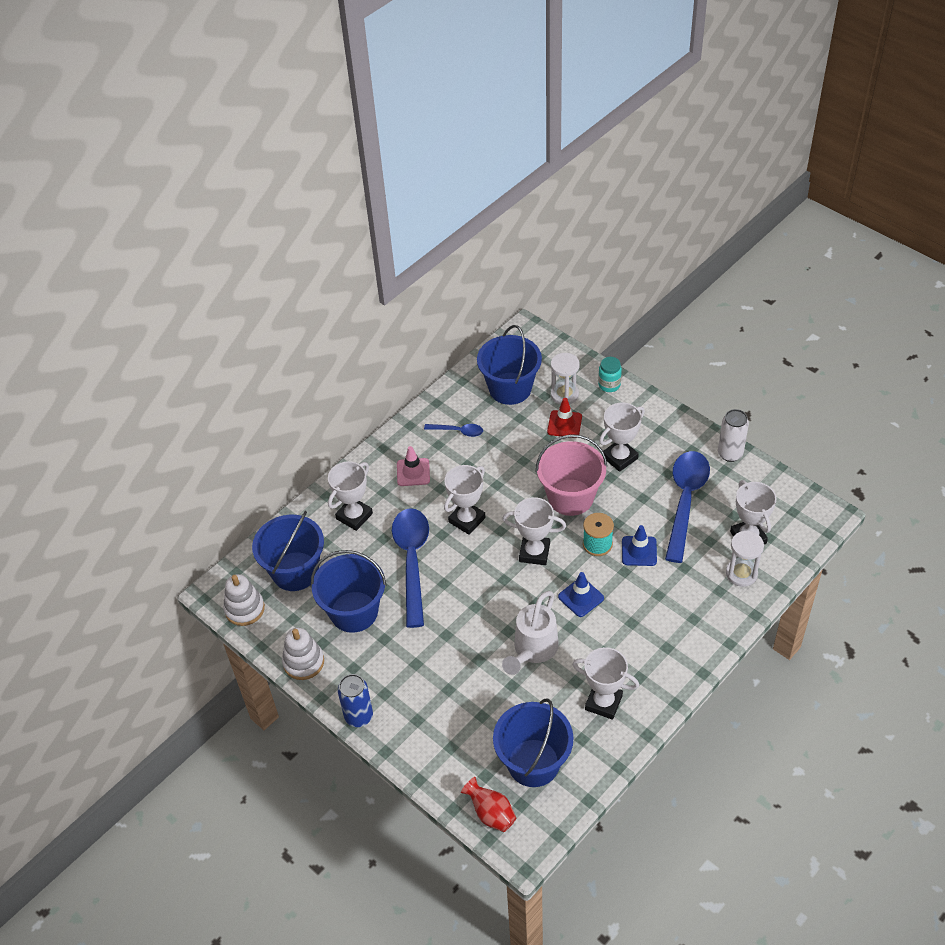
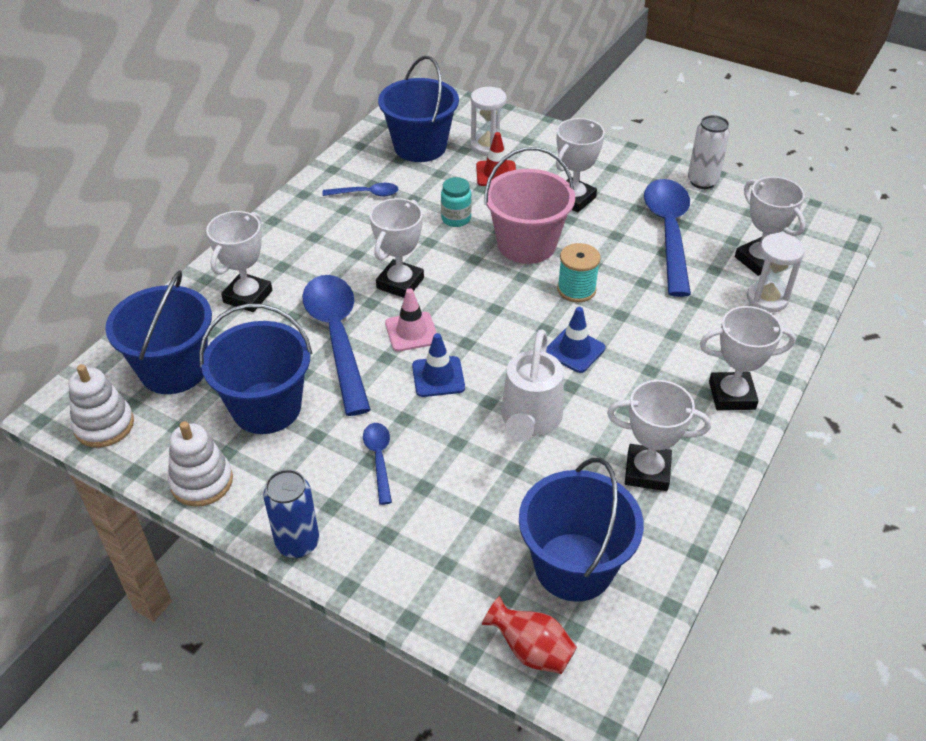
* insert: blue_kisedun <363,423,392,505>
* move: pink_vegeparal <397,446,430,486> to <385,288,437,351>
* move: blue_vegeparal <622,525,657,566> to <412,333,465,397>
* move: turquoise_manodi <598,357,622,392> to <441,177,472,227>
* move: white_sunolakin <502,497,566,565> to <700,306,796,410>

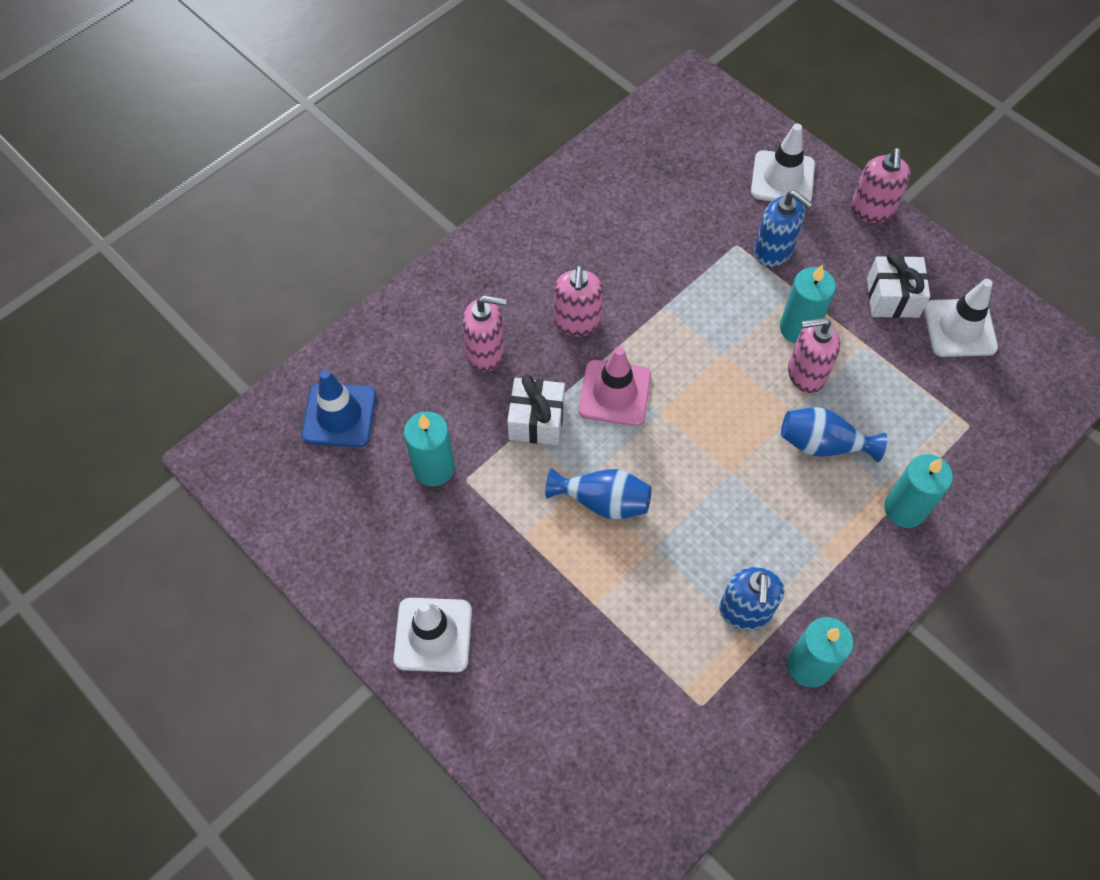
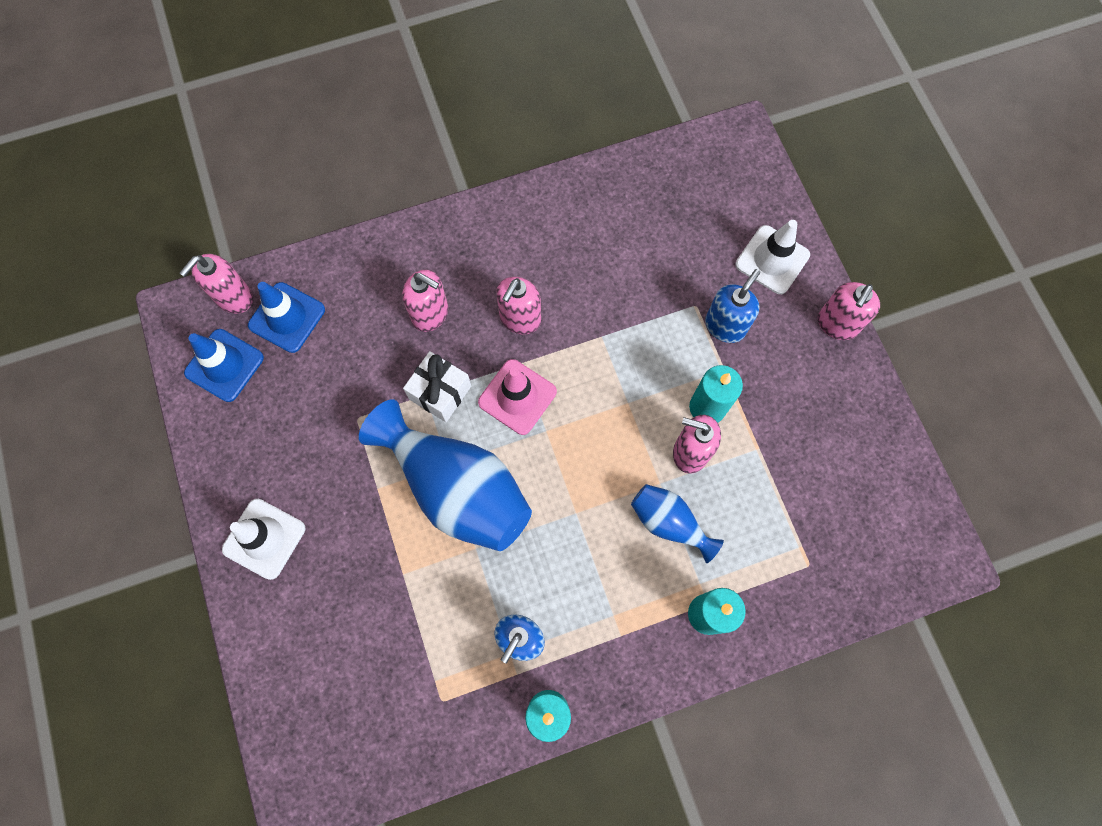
* insert: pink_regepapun <180,254,253,314>
* insert: blue_vegeparal <184,329,264,402>
* resize: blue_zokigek <545,468,652,519> = <359,399,532,551> x1.95
* rotate: blue_regepapun <754,190,813,267> = <705,269,760,343> 120 degrees counterclockwise
* delete: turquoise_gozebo <404,412,455,486>
* delete: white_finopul <867,251,930,318>
* delete: white_vegeparal <924,279,998,357>

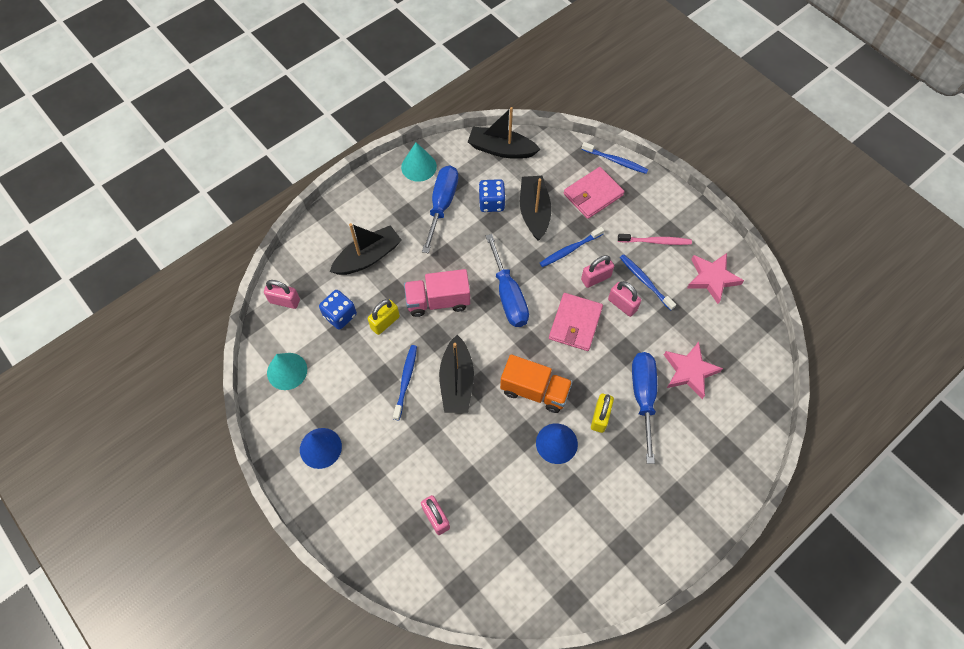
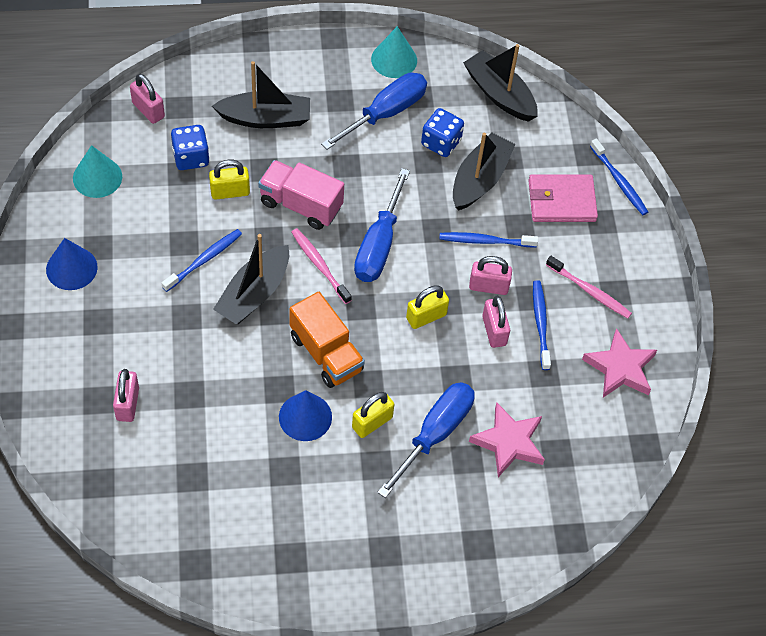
* insert: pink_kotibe <291,228,352,304>
* replace: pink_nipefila <549,293,603,351> to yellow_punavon <406,285,449,329>

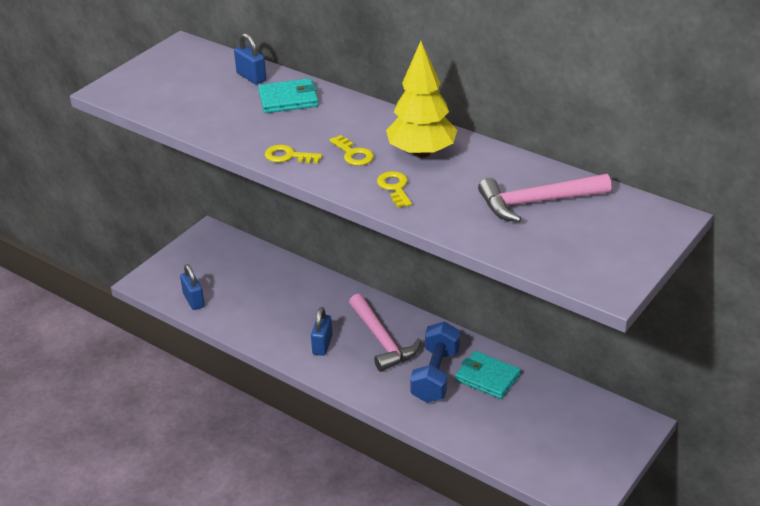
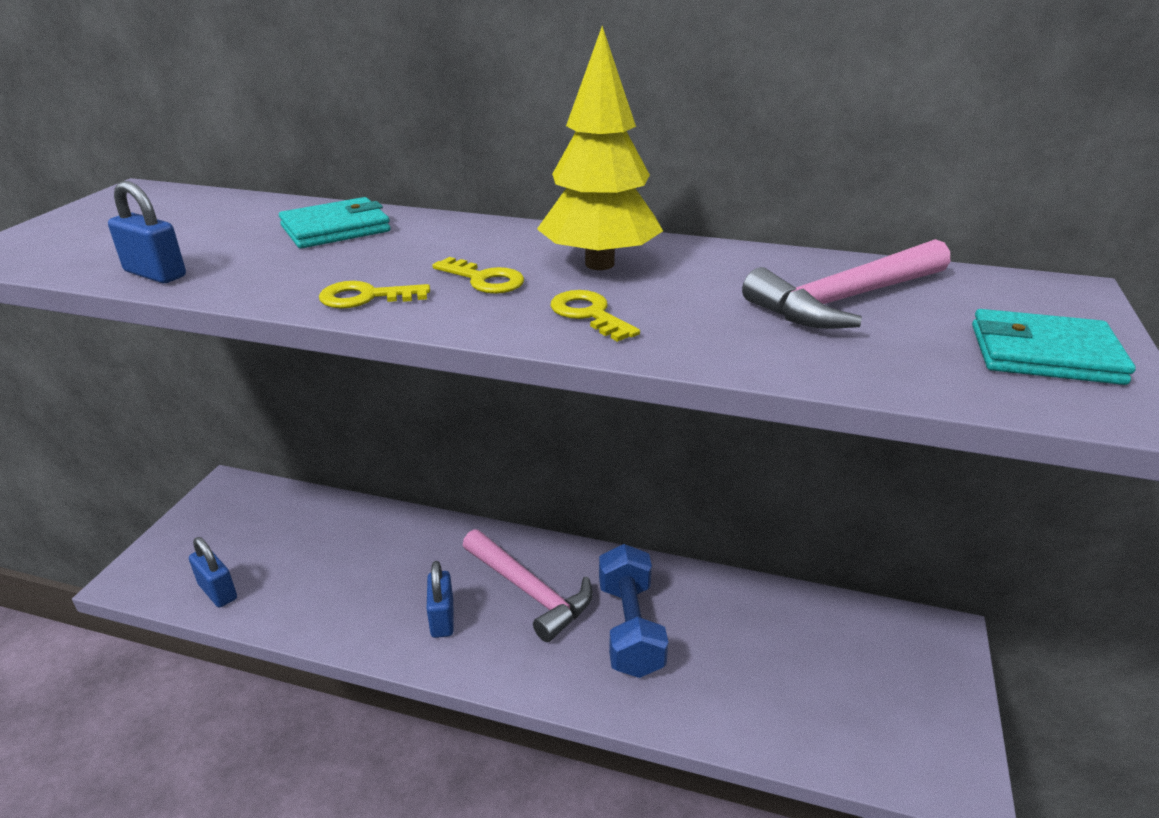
* move: blue_punavon <234,33,266,84> to <108,181,186,283>
* move: turquoise_nipefila <455,351,521,399> to <972,309,1136,385>

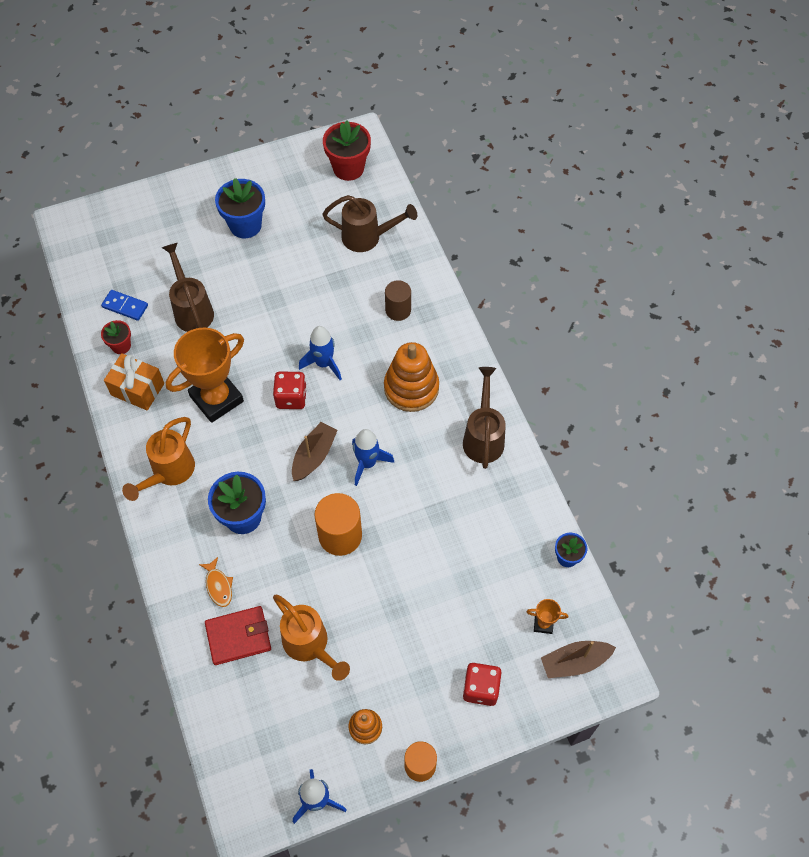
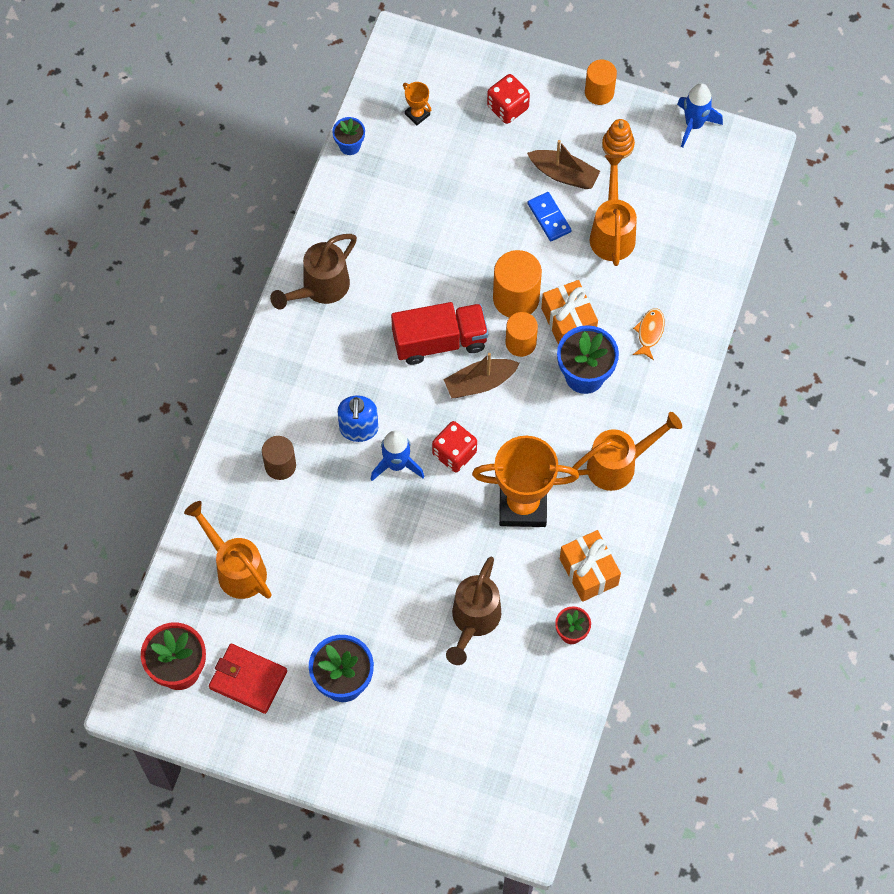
* recolor: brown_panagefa <322,195,417,252> to orange_panagefa <184,501,272,599>
* move: red_nipefila <205,606,271,665> to <209,644,287,714>
* insert: blue_regepapun <337,395,378,442>
* replace: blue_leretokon <352,429,394,486> to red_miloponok <391,302,488,365>
* insert: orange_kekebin <506,312,538,357>
* move: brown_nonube <541,641,616,678> to <527,140,600,189>
* move: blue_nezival <101,290,148,321> to <528,192,571,241>
* insert: orange_finopul <541,280,598,345>
* delete: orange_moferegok <384,342,439,412>

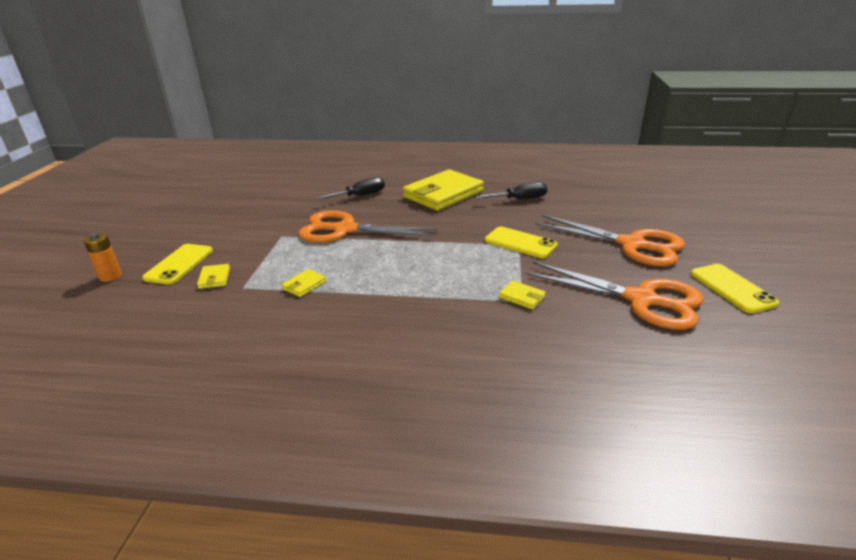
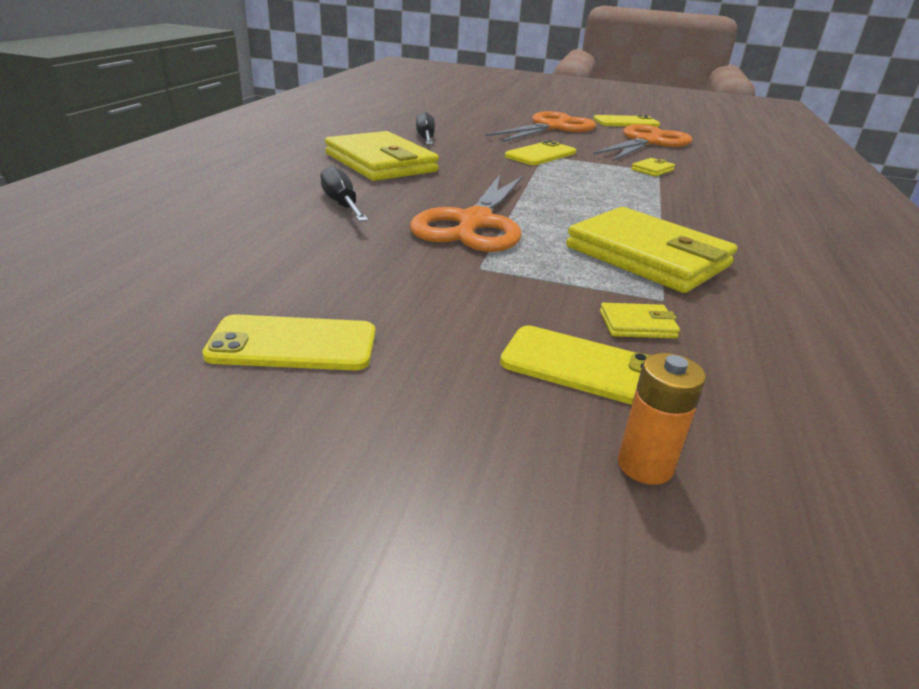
* insert: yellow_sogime <202,314,375,370>
* resize: yellow_nipefila <282,269,327,297> = <566,207,737,293> x2.49

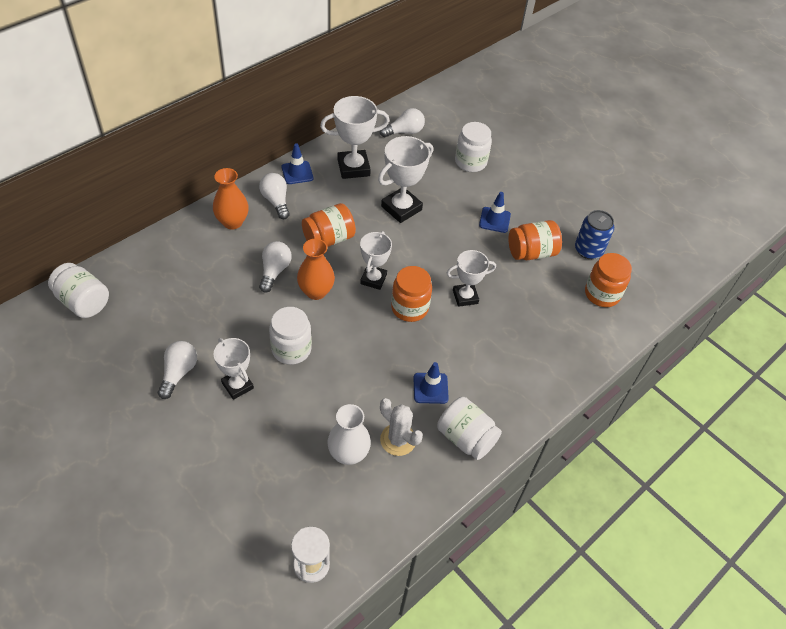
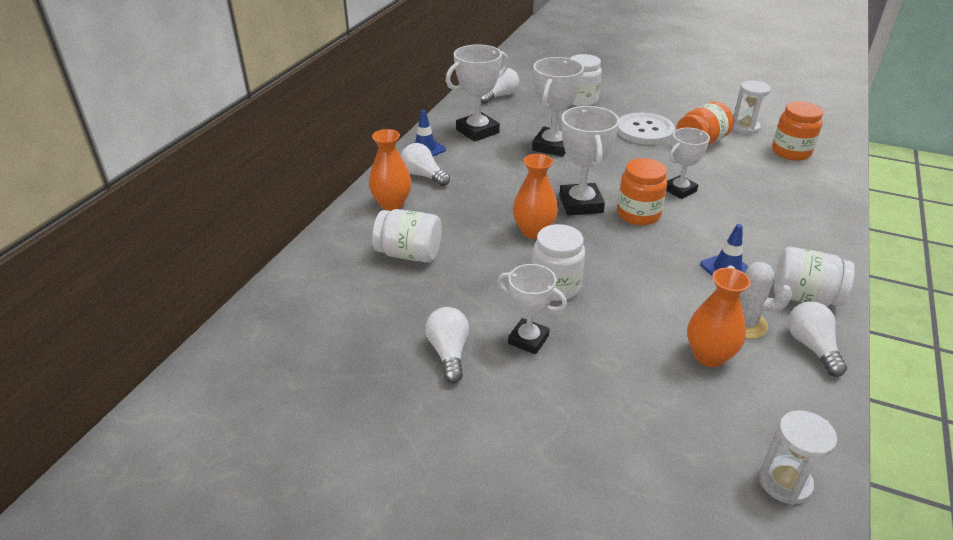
* move: white_manodi <48,263,109,318> to <372,209,442,263>
* resize: white_sunolakin <360,231,392,290> = <559,106,619,215> x1.50
* replace: blue_vegeparal <479,192,511,233> to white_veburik <617,113,675,145>
* recolor: white_zokigek <327,404,371,465> to orange_zokigek <687,268,751,367>
* replace: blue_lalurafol <575,210,614,259> to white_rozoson <732,81,771,134>
* move: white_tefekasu <259,241,292,293> to <788,301,847,377>
* delete: orange_manodi <302,203,356,247>

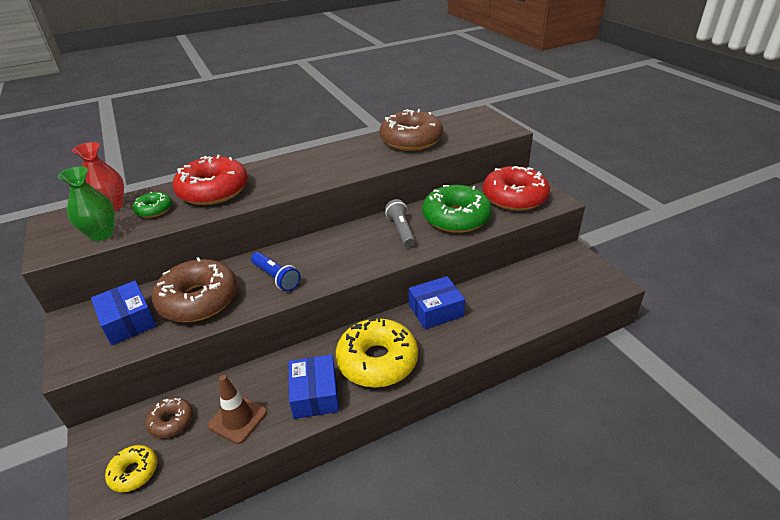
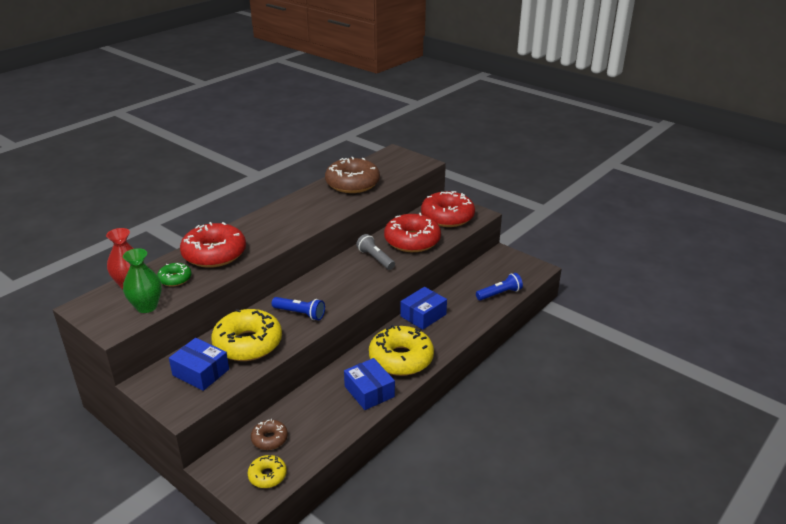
* recolor: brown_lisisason <152,257,237,322> to yellow_lisisason <211,309,282,361>
* recolor: green_lisisason <422,185,492,233> to red_lisisason <384,213,441,252>
* insert: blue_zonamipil <476,273,523,301>
* delete: brown_vegeparal <208,375,267,444>

